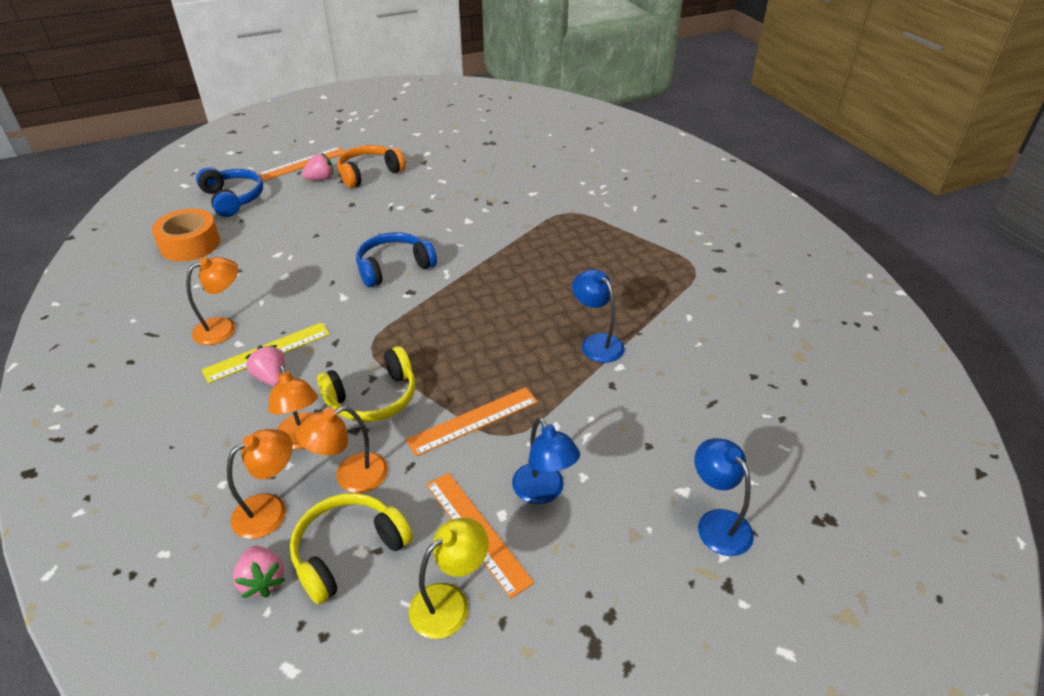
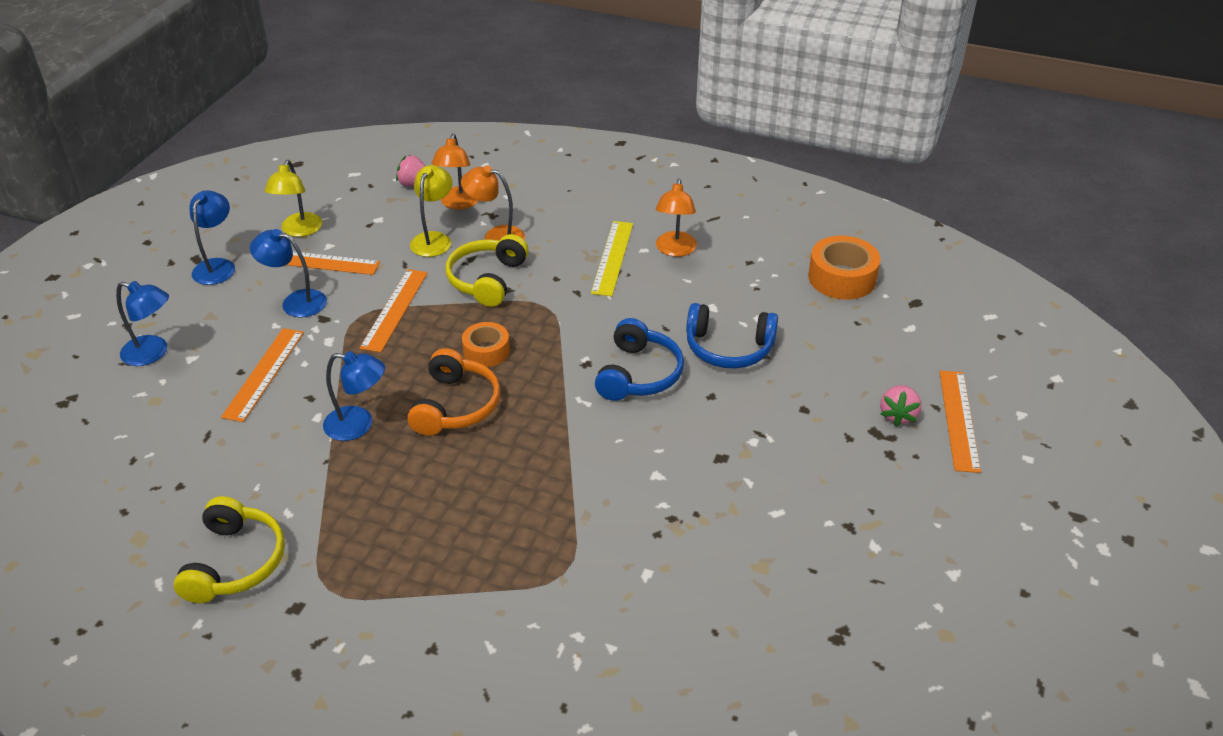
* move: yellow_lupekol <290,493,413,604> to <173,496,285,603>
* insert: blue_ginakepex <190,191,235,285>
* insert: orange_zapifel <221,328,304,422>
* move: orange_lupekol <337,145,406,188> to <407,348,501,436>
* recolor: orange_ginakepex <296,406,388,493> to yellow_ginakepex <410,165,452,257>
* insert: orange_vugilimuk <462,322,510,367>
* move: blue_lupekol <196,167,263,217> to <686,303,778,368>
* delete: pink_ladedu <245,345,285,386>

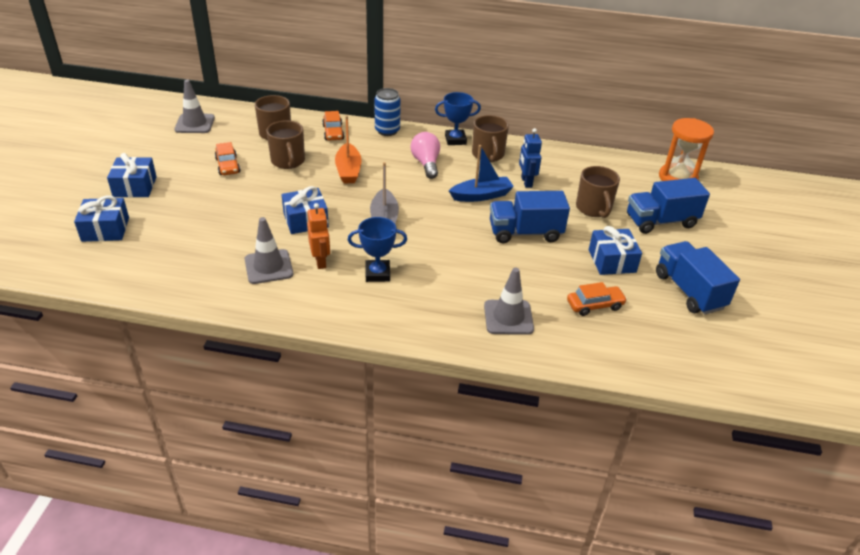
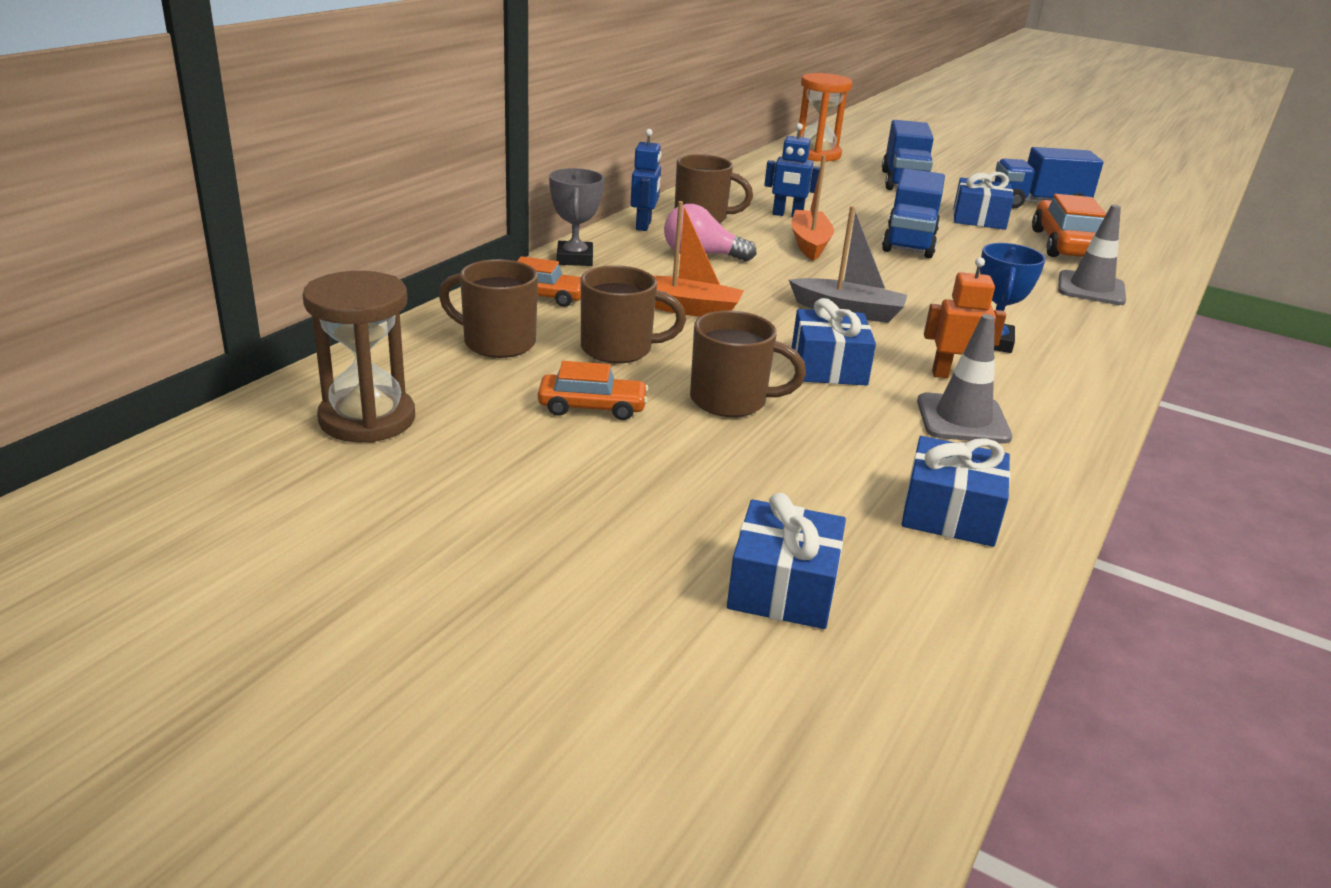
* replace: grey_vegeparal <174,80,215,133> to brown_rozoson <302,271,415,443>
* replace: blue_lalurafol <374,88,401,136> to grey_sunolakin <549,168,604,266>
* replace: blue_sunolakin <435,92,481,145> to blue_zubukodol <630,129,661,231>
* move: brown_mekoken <576,166,620,218> to <690,310,806,417>
* recolor: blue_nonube <449,145,514,202> to orange_nonube <791,155,834,261>
* move: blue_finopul <107,153,157,197> to <901,436,1011,547>
* resize: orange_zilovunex <567,282,627,316> = <1032,194,1106,257> x1.66

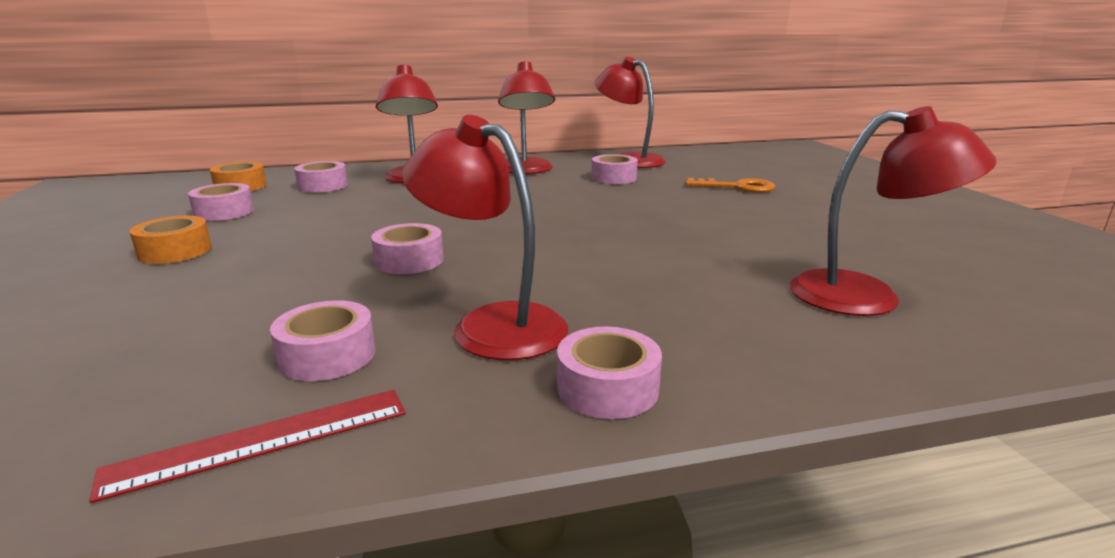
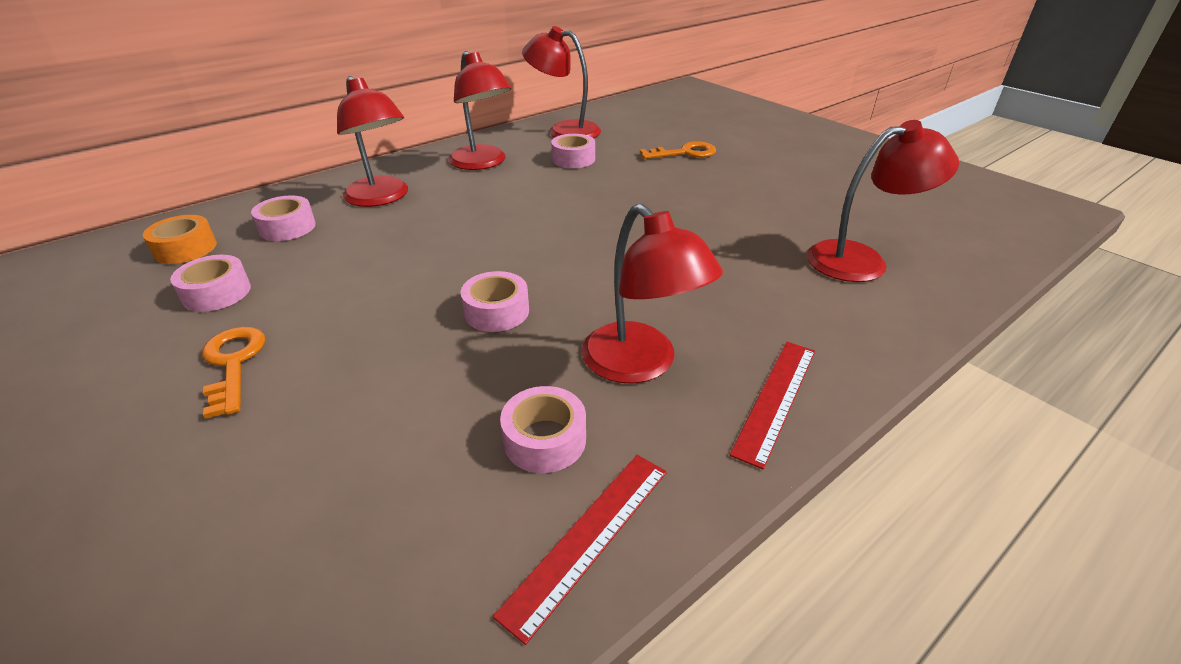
* replace: orange_vugilimuk <130,216,212,264> to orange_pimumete <202,327,265,419>
* rotate: red_ginakepex <402,115,568,360> = <582,204,723,384> 135 degrees counterclockwise
* replace: pink_vugilimuk <557,327,662,419> to red_zapifel <729,342,815,470>

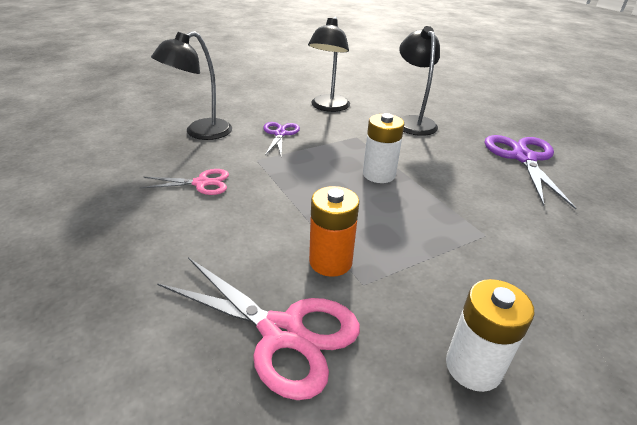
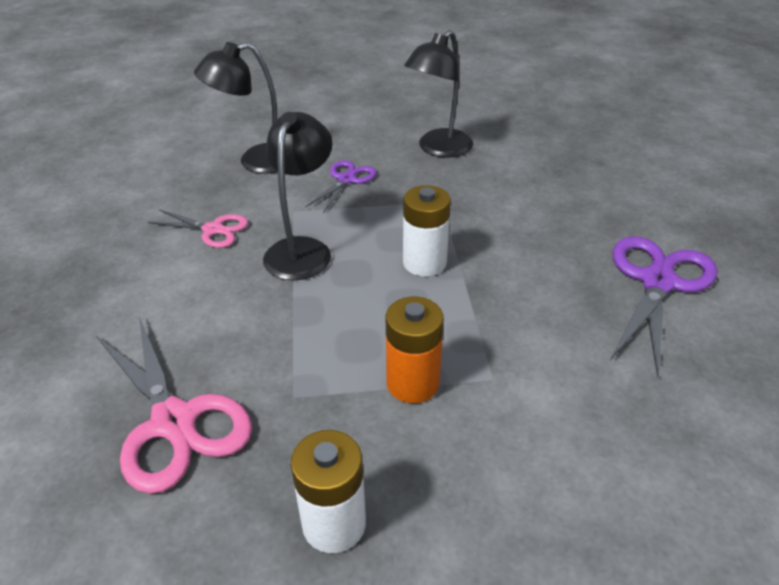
* move: black_ginakepex <399,26,440,136> to <263,112,332,280>
* move: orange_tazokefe <309,186,359,277> to <386,297,444,403>

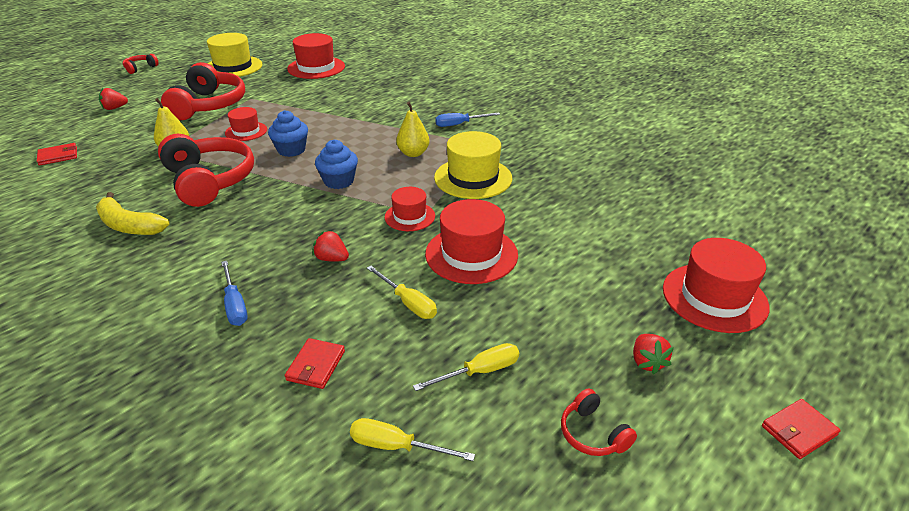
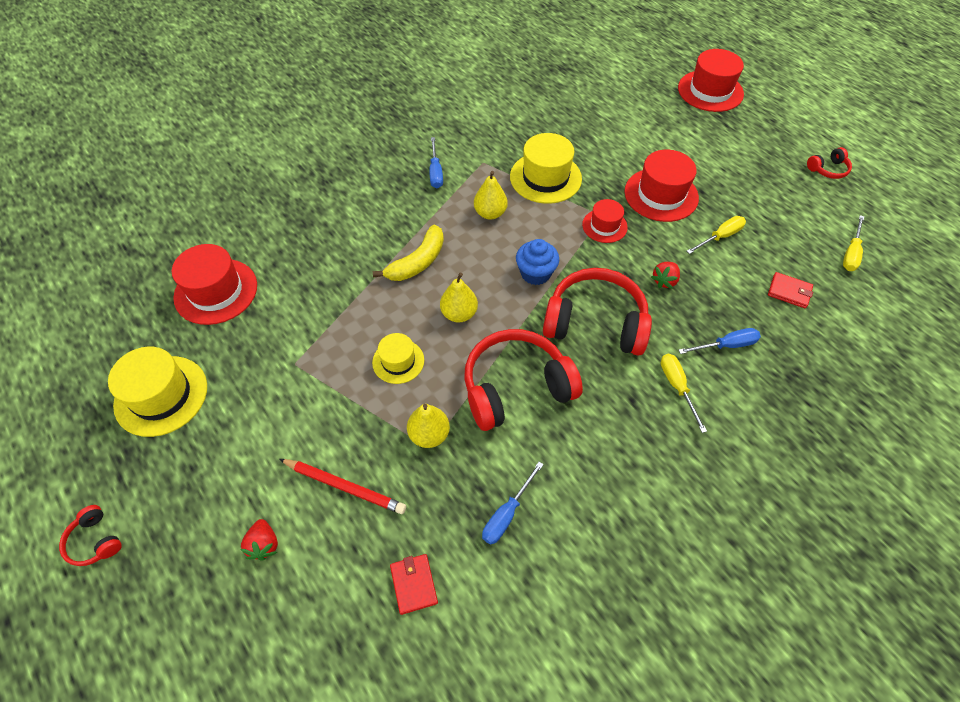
* insert: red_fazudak <280,459,406,514>
* recolor: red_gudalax <225,107,267,141> to yellow_gudalax <372,333,424,384>
* move: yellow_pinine <96,192,170,235> to <373,224,444,281>
* replace: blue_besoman <268,110,308,157> to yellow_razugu <440,273,478,323>
* insert: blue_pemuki <482,462,544,545>
* move: red_lupekol <161,62,245,120> to <543,268,652,356>
* move: yellow_pemuki <413,343,519,391> to <661,354,707,433>
* delete: red_ladedu <633,334,674,374>
* delete: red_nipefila <762,399,841,459>

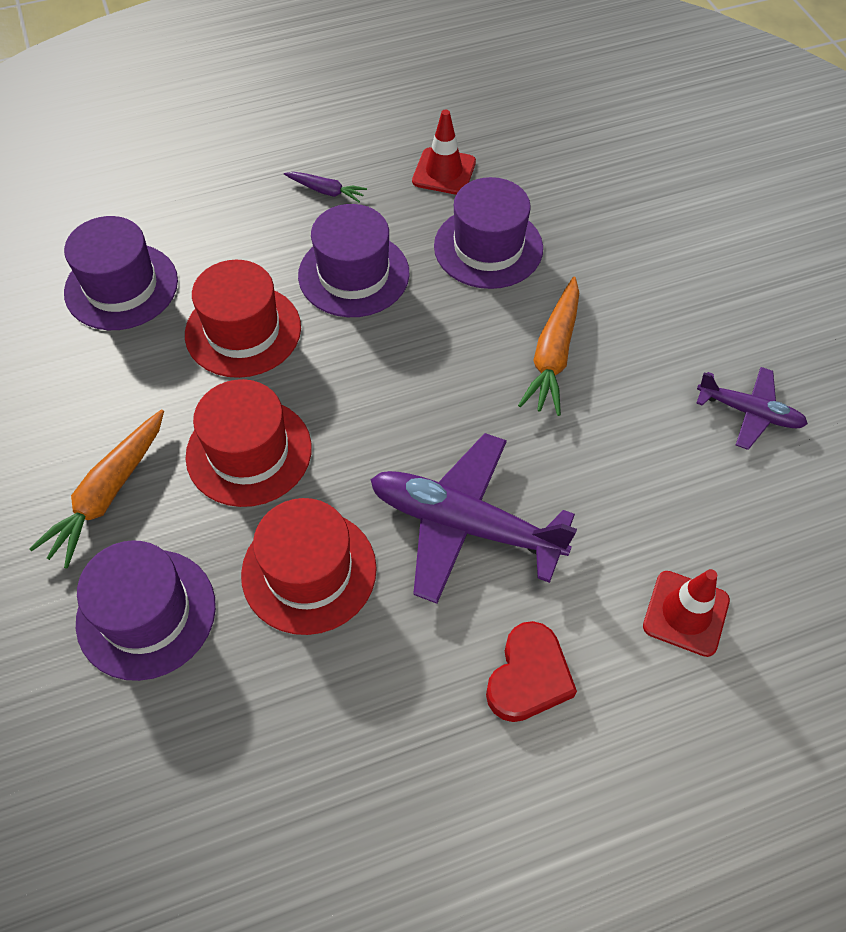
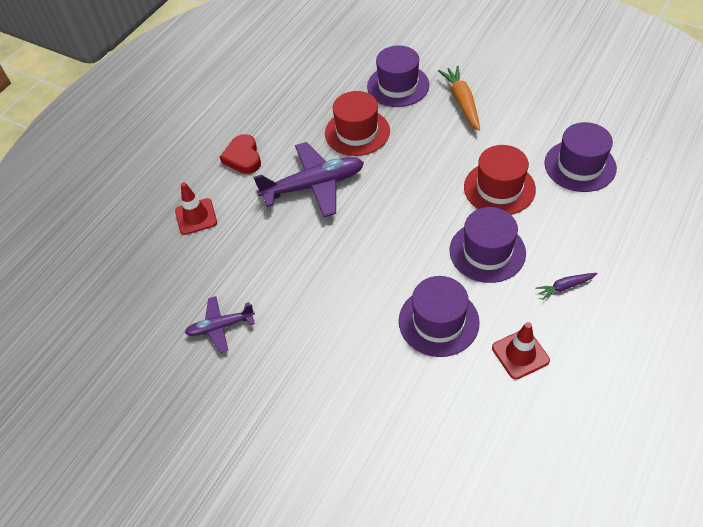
* delete: red_gudalax <186,379,312,507>
* delete: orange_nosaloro <518,277,579,416>

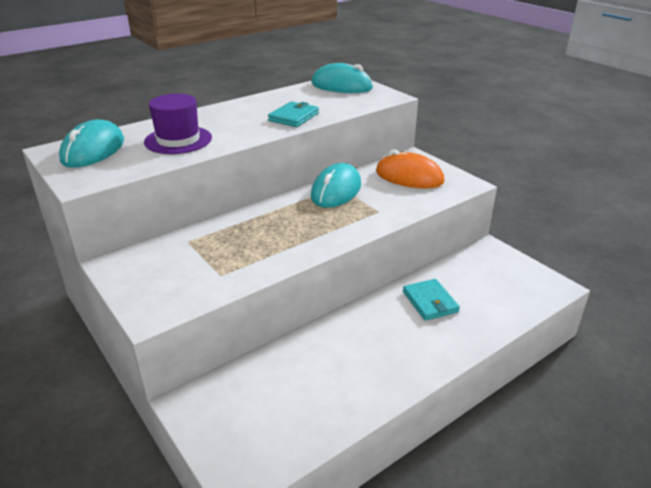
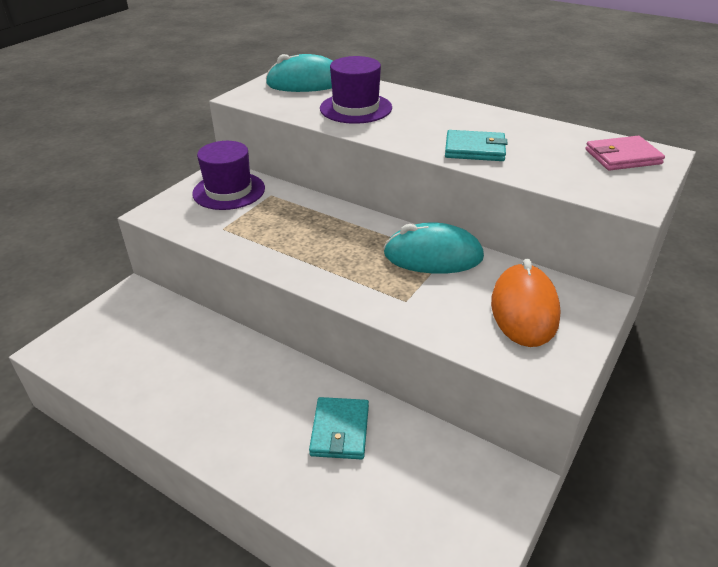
* insert: purple_gudalax <192,141,265,210>
* rotate: turquoise_nipefila <403,279,460,321> = <309,397,369,459> 45 degrees counterclockwise
* replace: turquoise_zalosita <311,63,373,93> to pink_nipefila <585,136,665,171>

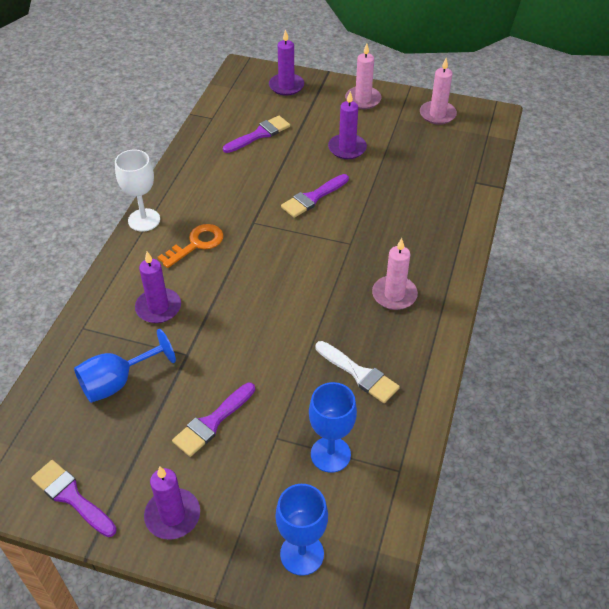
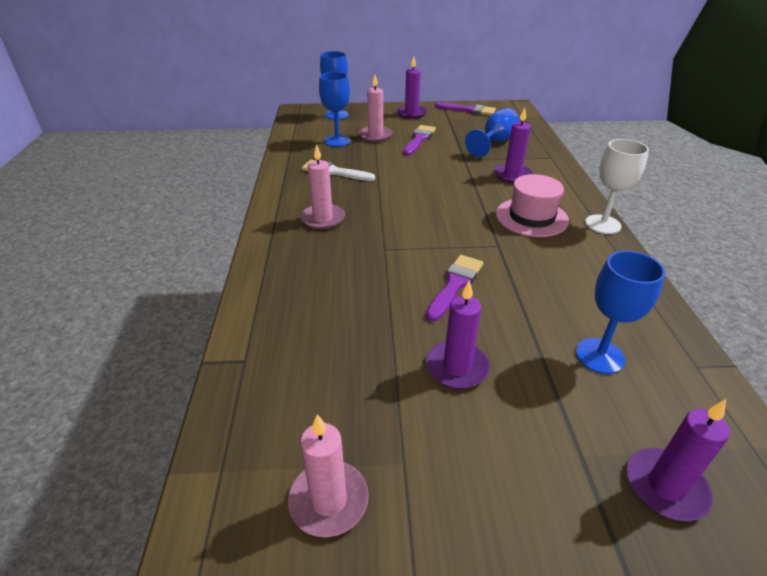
* move: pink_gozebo <345,43,382,109> to <359,75,393,142>
* replace: orange_pimumete <158,224,224,268> to pink_gudalax <496,174,569,237>
* replace: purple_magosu <223,116,290,153> to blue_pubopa <576,251,665,374>

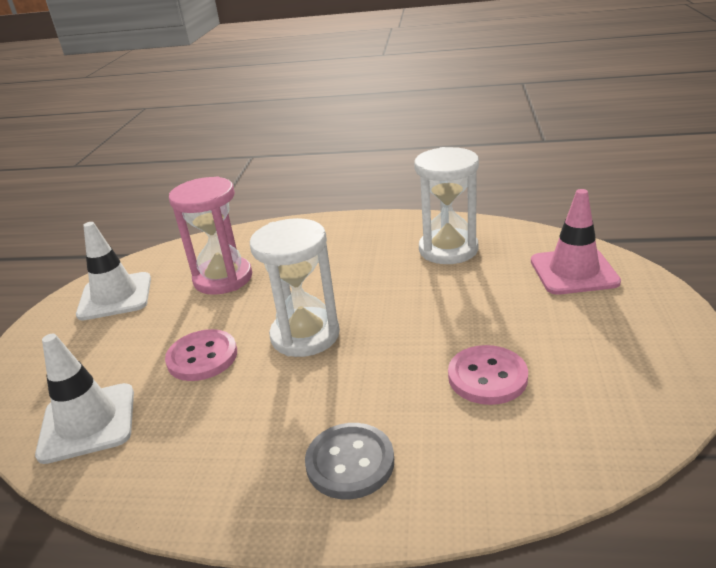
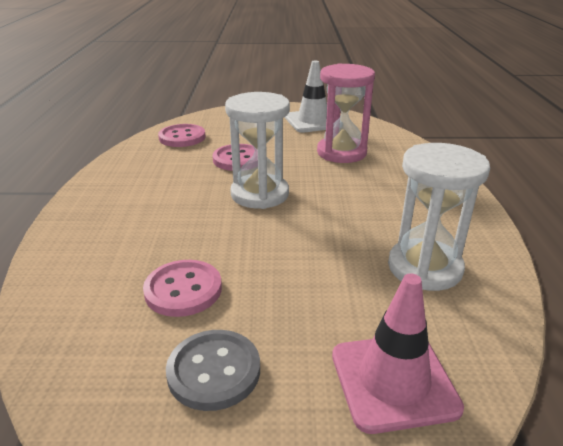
* replace: white_vegeparal <35,334,134,464> to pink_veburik <158,124,205,147>
* move: grey_veburik <305,423,394,499> to <166,330,260,411>

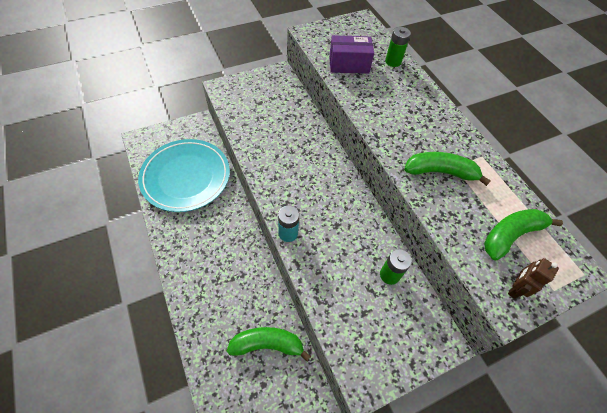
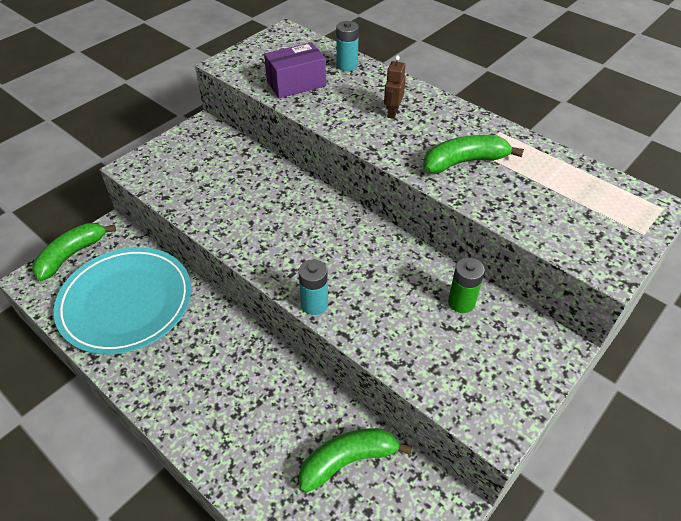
* move: green_pinine <484,209,563,260> to <32,223,116,281>
* recolor: green_tazokefe <385,27,411,67> to turquoise_tazokefe <336,21,359,71>
* move: brown_zubukodol <508,258,559,299> to <384,55,406,119>

